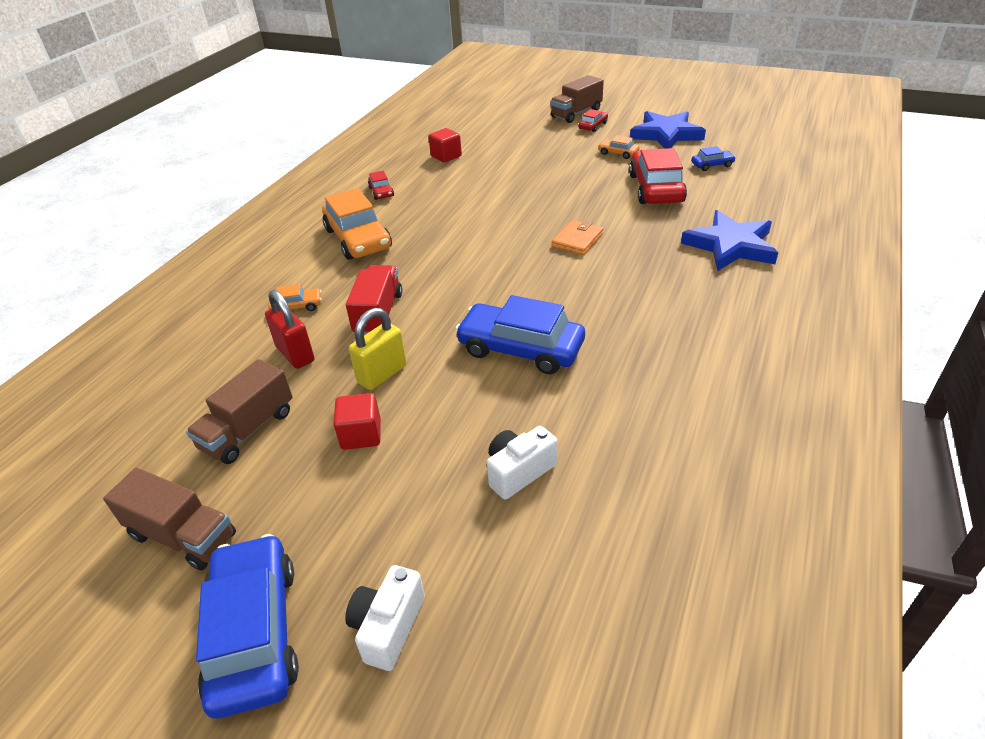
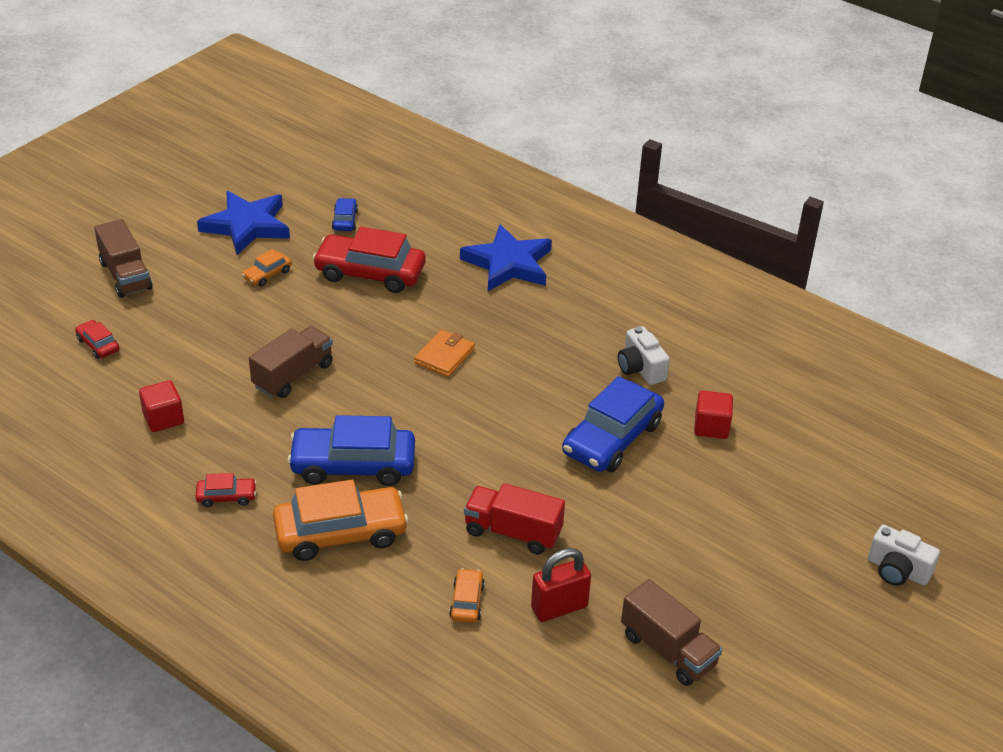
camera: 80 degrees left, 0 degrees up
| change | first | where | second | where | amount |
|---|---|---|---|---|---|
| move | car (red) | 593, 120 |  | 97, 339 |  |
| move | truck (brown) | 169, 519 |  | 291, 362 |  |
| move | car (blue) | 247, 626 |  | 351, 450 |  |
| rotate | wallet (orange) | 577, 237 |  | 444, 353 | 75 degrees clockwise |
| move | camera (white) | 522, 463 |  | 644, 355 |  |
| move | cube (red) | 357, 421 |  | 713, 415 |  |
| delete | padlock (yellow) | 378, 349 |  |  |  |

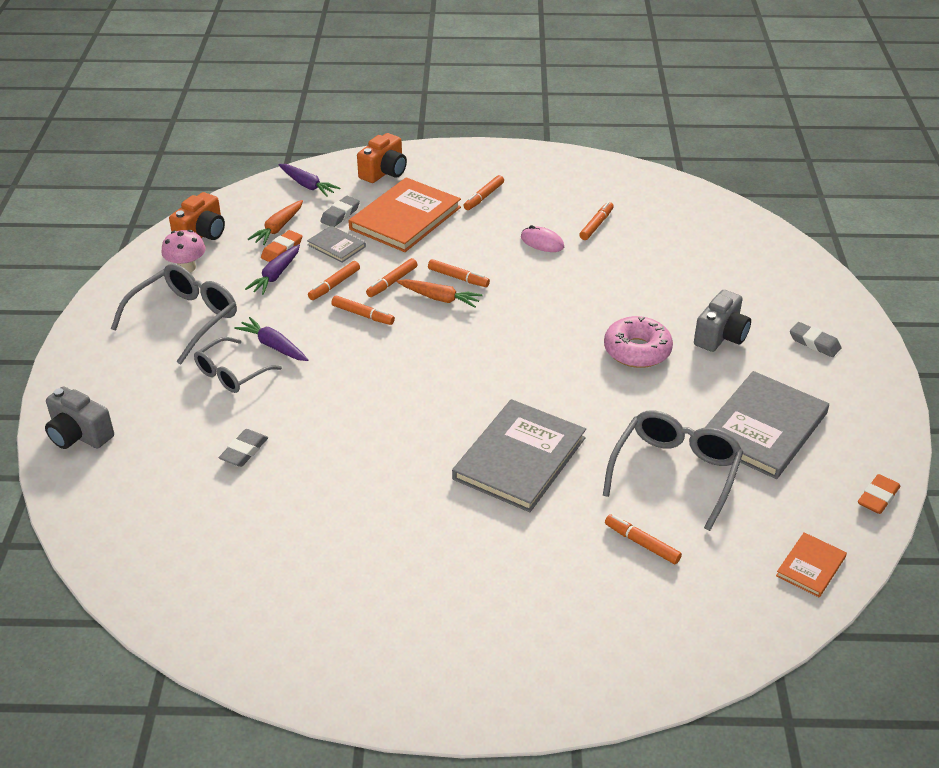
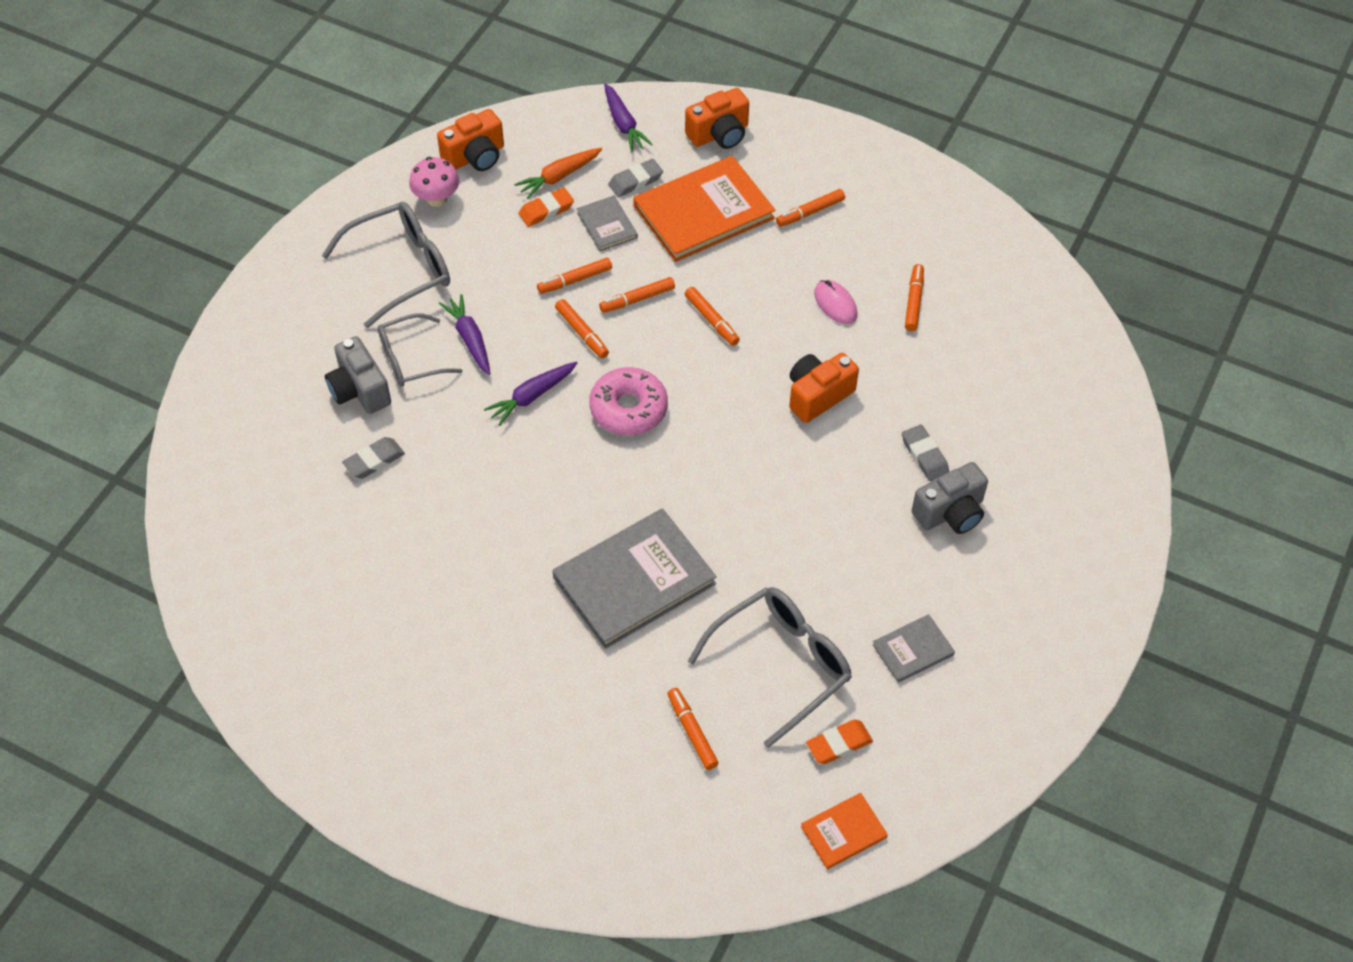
camera: 25 degrees right, 15 degrees up
| change | first | where | second | where | amount |
|---|---|---|---|---|---|
| move | camera (grey) | 79, 417 |  | 358, 375 |  |
| move | carrot (purple) | 272, 269 |  | 530, 394 |  |
| move | donut (pink) | 638, 342 |  | 628, 401 |  |
| insert |  |  | camera (orange) | 824, 388 |  |
| move | eraser (orange) | 879, 494 |  | 839, 742 |  |
| resize | book (grey) | 767, 425 |  | 913, 648 | x0.49 |
| move | eraser (grey) | 816, 339 |  | 925, 453 |  |
| rotate | marker (orange) | 596, 220 |  | 914, 297 | 45 degrees counterclockwise |
| delete | carrot (orange) | 440, 293 |  |  |  |

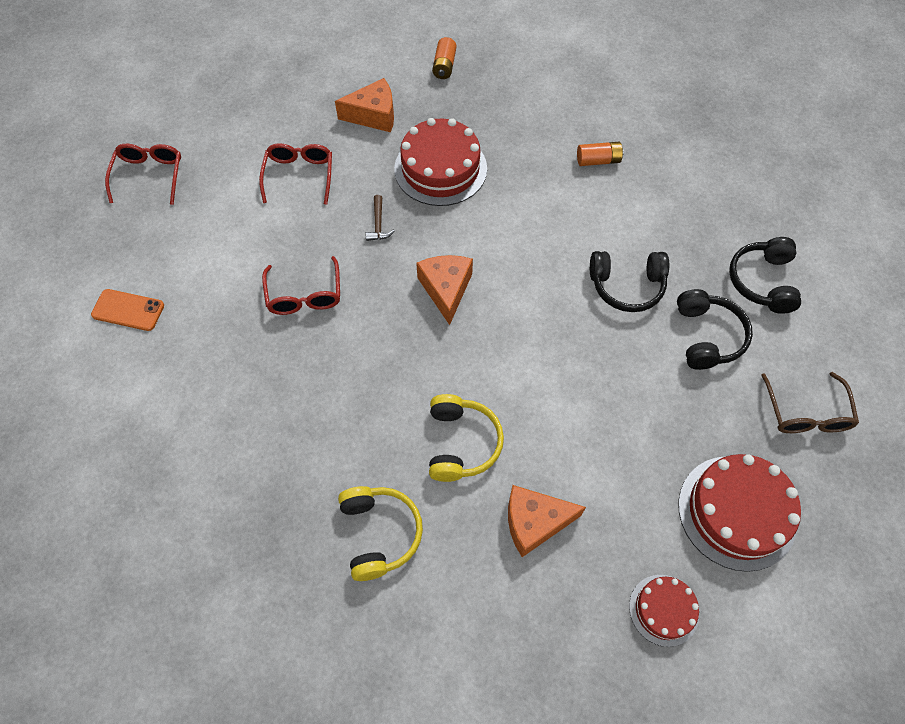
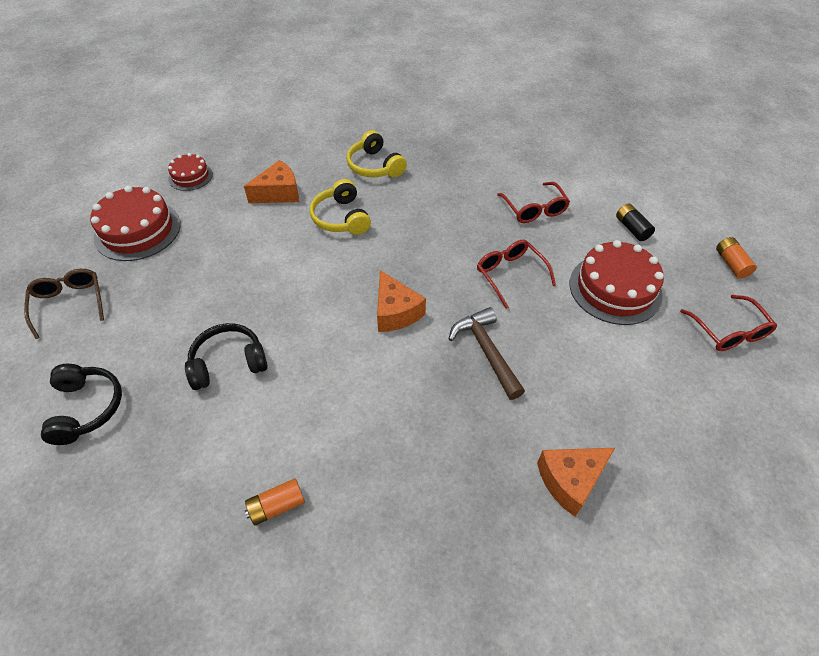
camera: 160 degrees right, 10 degrees down
| change | first | where | second | where | amount |
|---|---|---|---|---|---|
| resize | hammer (brown) | 380, 218 |  | 487, 353 | x1.91 |
| move | glasses (red) | 295, 174 |  | 533, 202 |  |
| move | cake (red) | 440, 162 |  | 617, 282 |  |
| replace | phone (orange) | 127, 310 | battery (black) | 635, 222 |  |
| move | battery (orange) | 444, 58 |  | 736, 257 |  |
| delete | headphones (black) | 715, 329 |  |  |  |

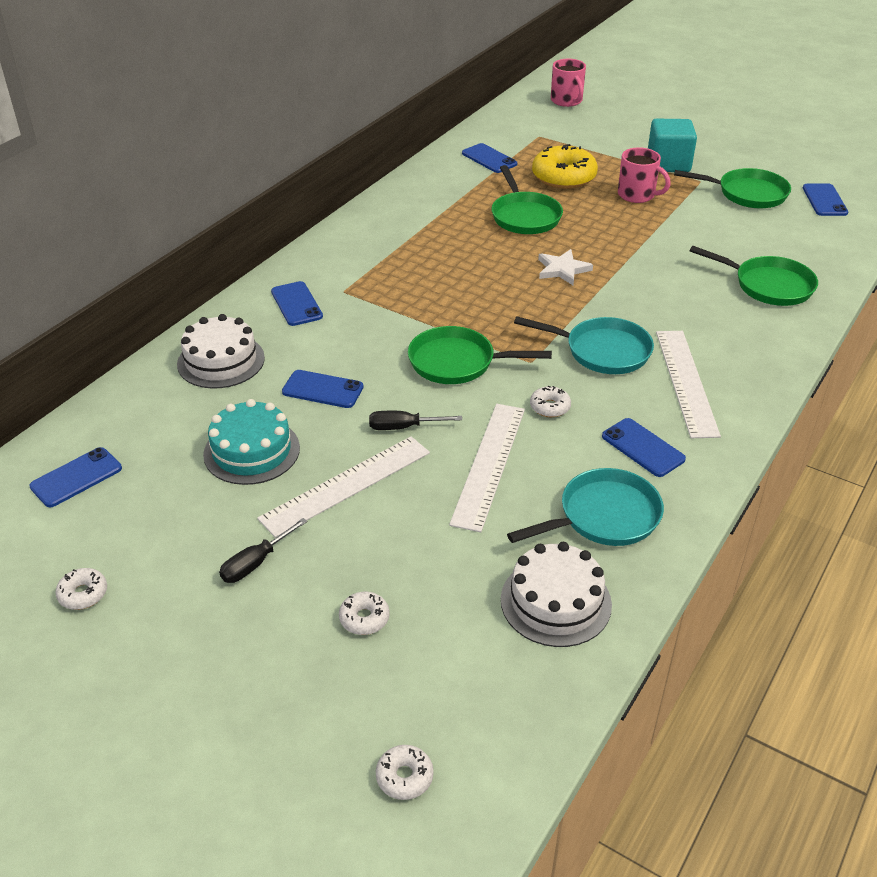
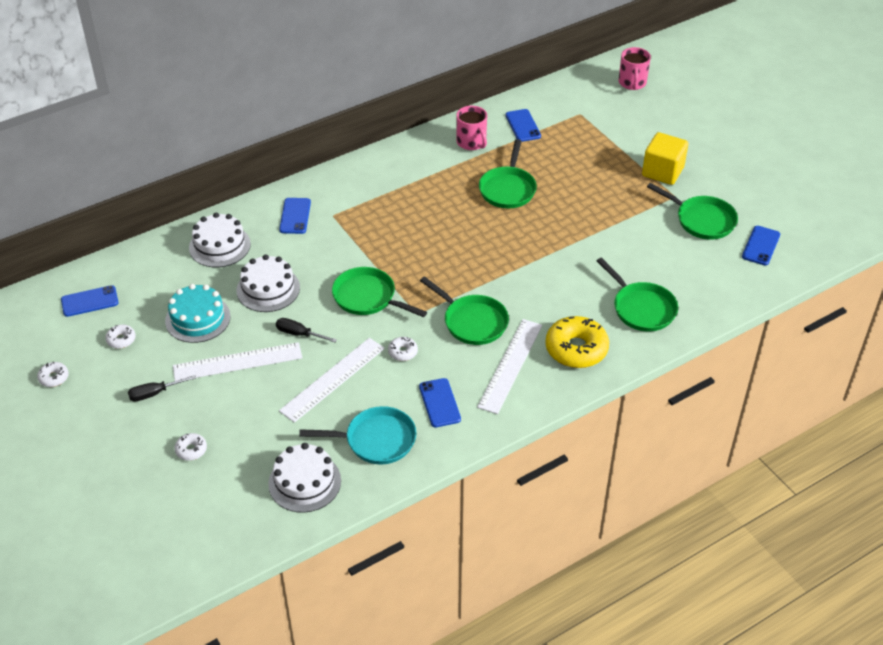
camera: 25 degrees right, 5 degrees up
| change | first | where | second | where | amount |
|---|---|---|---|---|---|
| move | donut (white) | 405, 772 |  | 120, 336 |  |
| replace | phone (blue) | 323, 389 | cake (white) | 268, 283 |  |
| recolor | pan (turquoise) | 584, 345 | pan (green) | 464, 310 |  |
| move | mug (pink) | 644, 175 |  | 471, 128 |  |
| move | donut (yellow) | 565, 166 |  | 577, 342 |  |
| recolor | cube (turquoise) | 672, 145 | cube (yellow) | 665, 158 |  |
| delete | star (white) | 565, 267 |  |  |  |

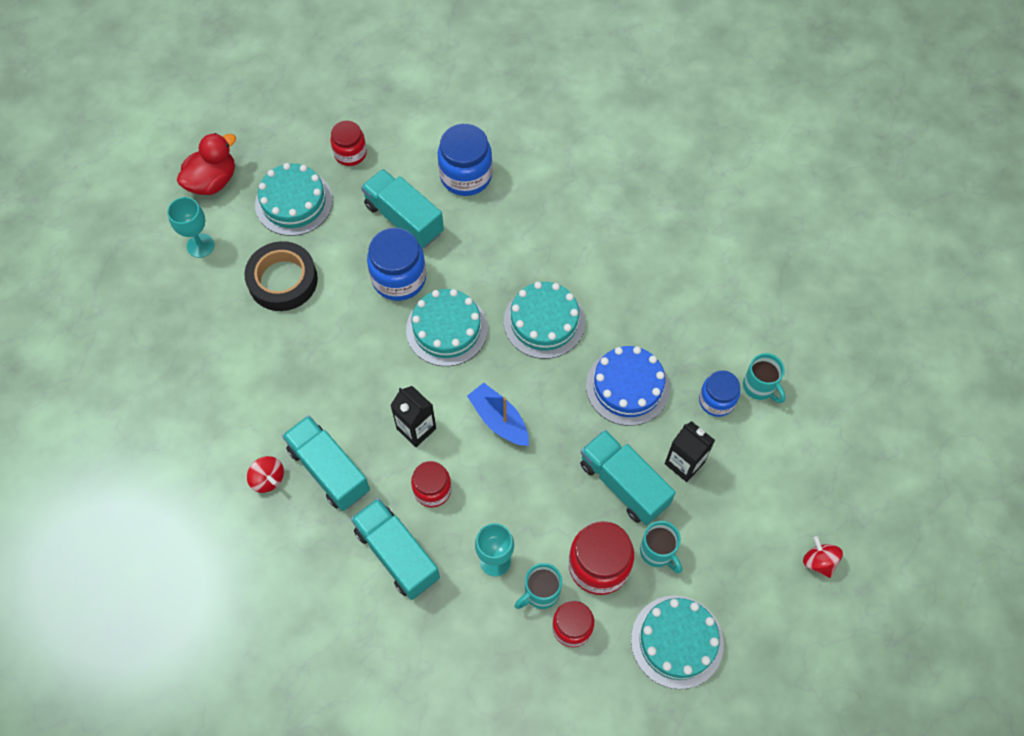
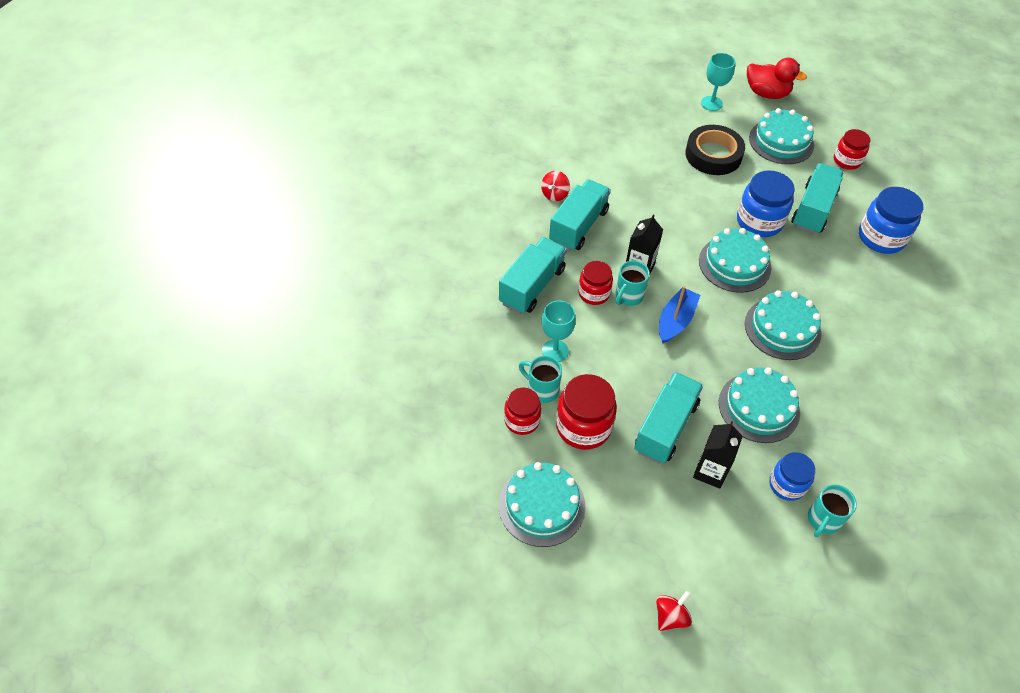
camera: 70 degrees right, 10 degrees down
| change | first | where | second | where | amount |
|---|---|---|---|---|---|
| move | mug (turquoise) | 661, 547 |  | 633, 283 |  |
| recolor | cake (blue) | 628, 386 | cake (turquoise) | 759, 405 |  |

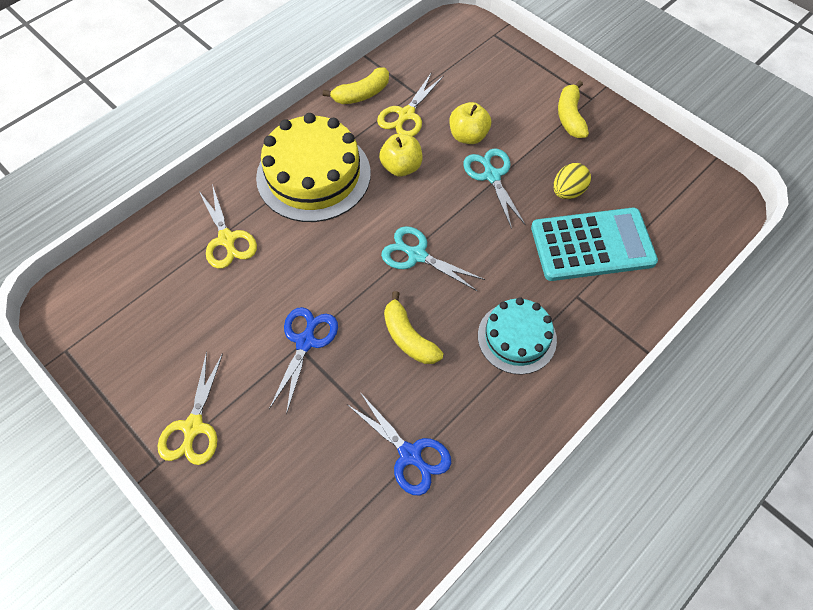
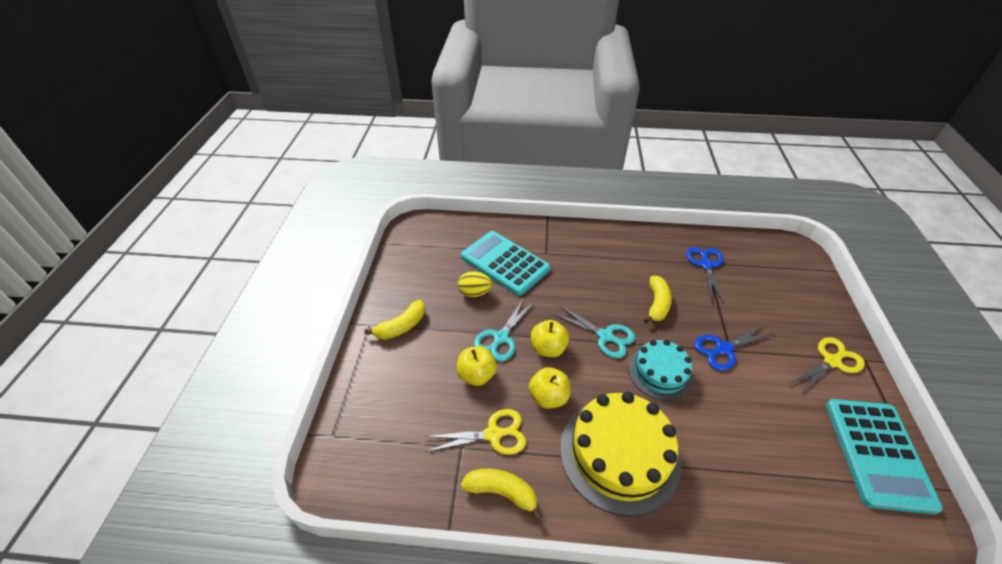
camera: 130 degrees left, 15 degrees down
| change | first | where | second | where | amount |
|---|---|---|---|---|---|
| insert |  |  | apple (yellow) | 550, 338 |  |
| rotate | scissors (turquoise) | 433, 258 |  | 594, 331 | 45 degrees counterclockwise |
| move | cake (turquoise) | 517, 336 |  | 661, 370 |  |
| insert |  |  | calculator (turquoise) | 884, 456 |  |
| delete | scissors (yellow) | 228, 226 |  |  |  |

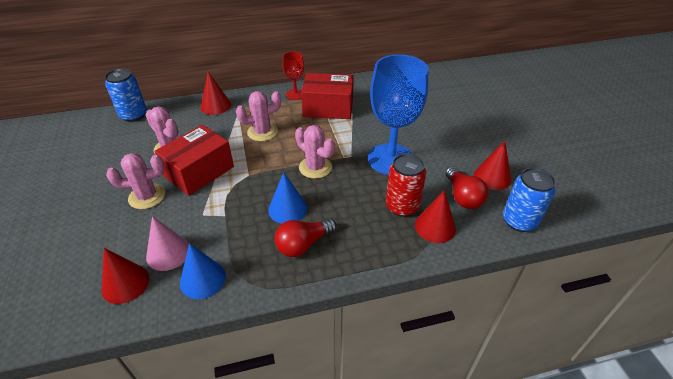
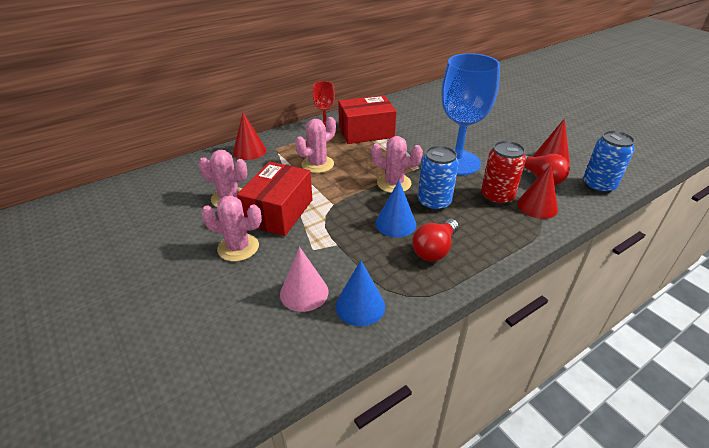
camera: 20 degrees left, 5 degrees down
| change | first | where | second | where | amount |
|---|---|---|---|---|---|
| rotate | cactus (pink) | 135, 181 |  | 231, 229 | 45 degrees clockwise |
| move | can (blue) | 126, 95 |  | 438, 178 |  |
| delete | cone (red) | 125, 276 |  |  |  |

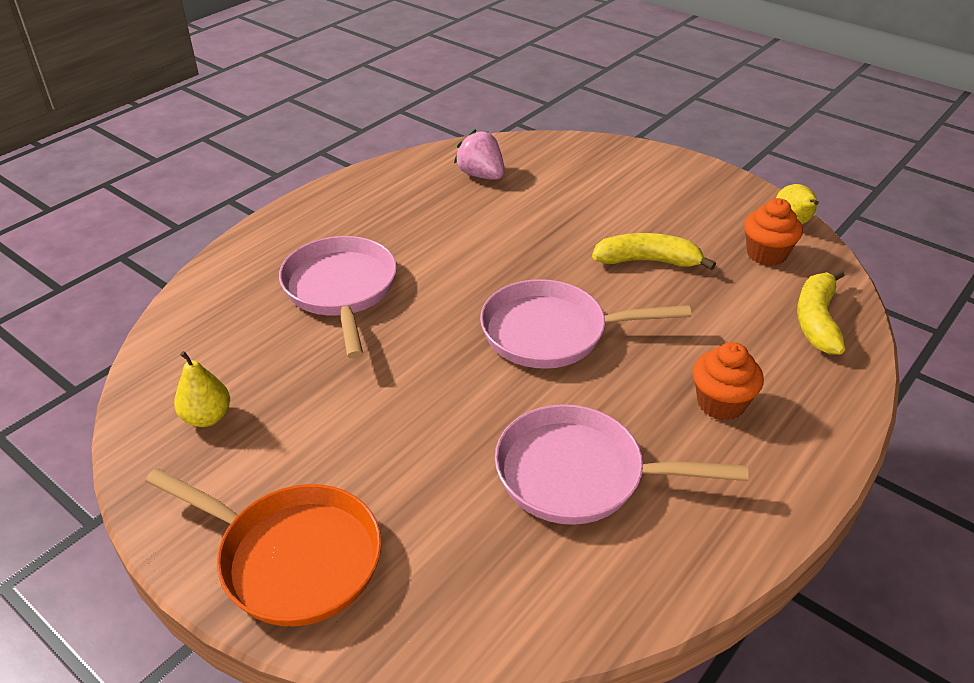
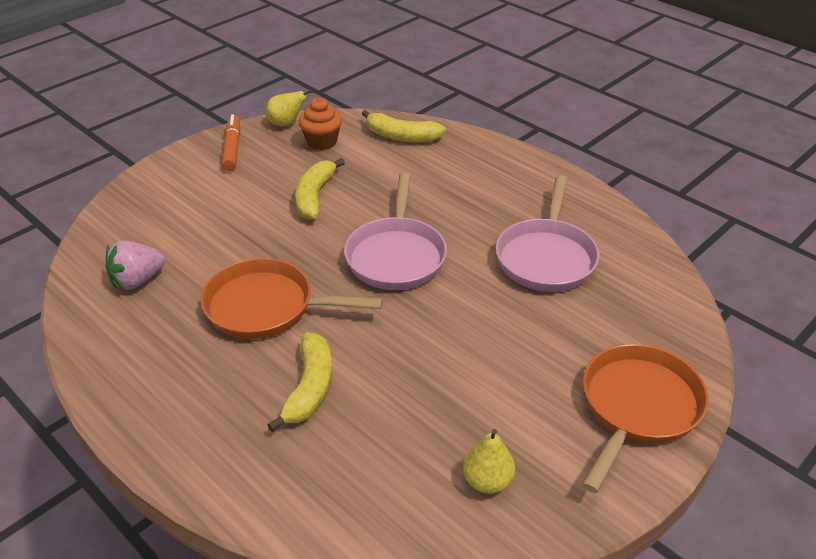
camera: 85 degrees left, 0 degrees up
| change | first | where | second | where | amount |
|---|---|---|---|---|---|
| insert |  |  | pan (orange) | 292, 298 |  |
| insert |  |  | marker (orange) | 231, 142 |  |
| replace | pan (pink) | 338, 297 | banana (yellow) | 300, 382 |  |
| delete | cupcake (orange) | 728, 381 |  |  |  |

